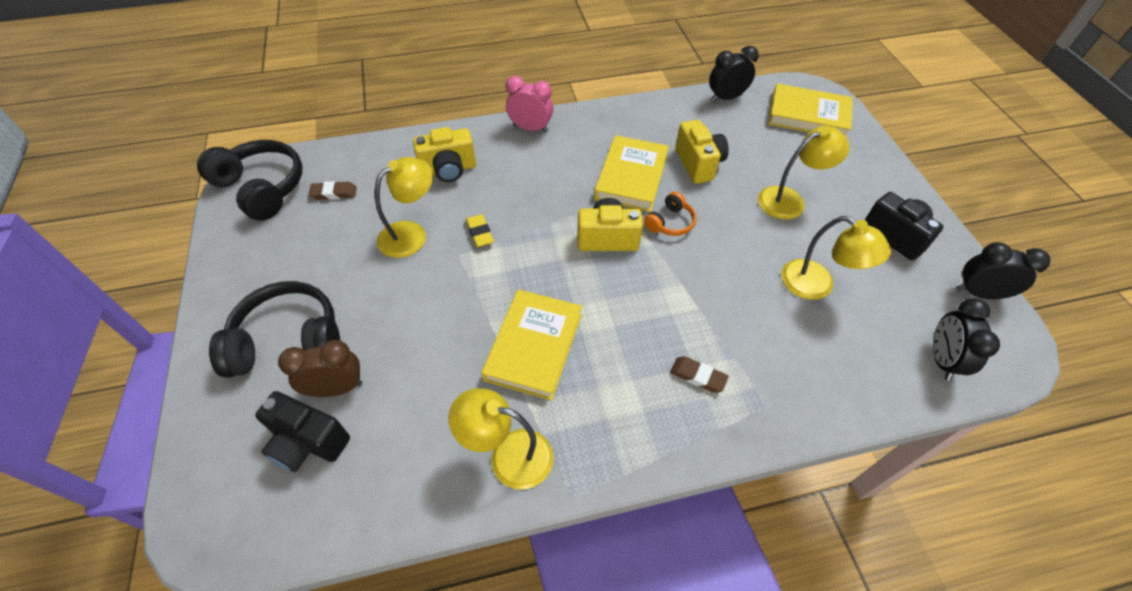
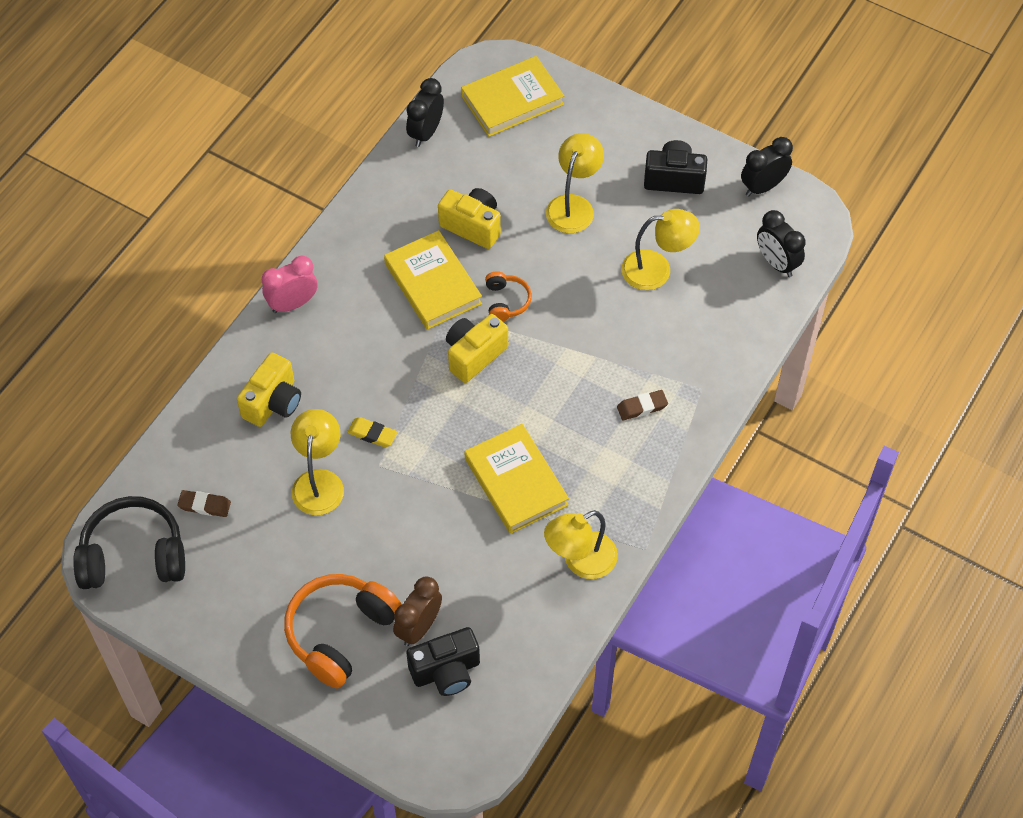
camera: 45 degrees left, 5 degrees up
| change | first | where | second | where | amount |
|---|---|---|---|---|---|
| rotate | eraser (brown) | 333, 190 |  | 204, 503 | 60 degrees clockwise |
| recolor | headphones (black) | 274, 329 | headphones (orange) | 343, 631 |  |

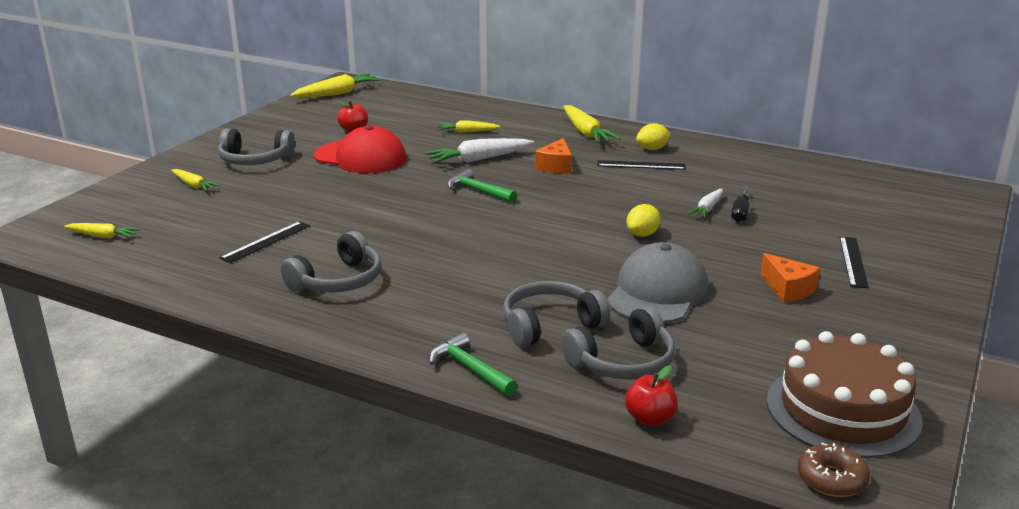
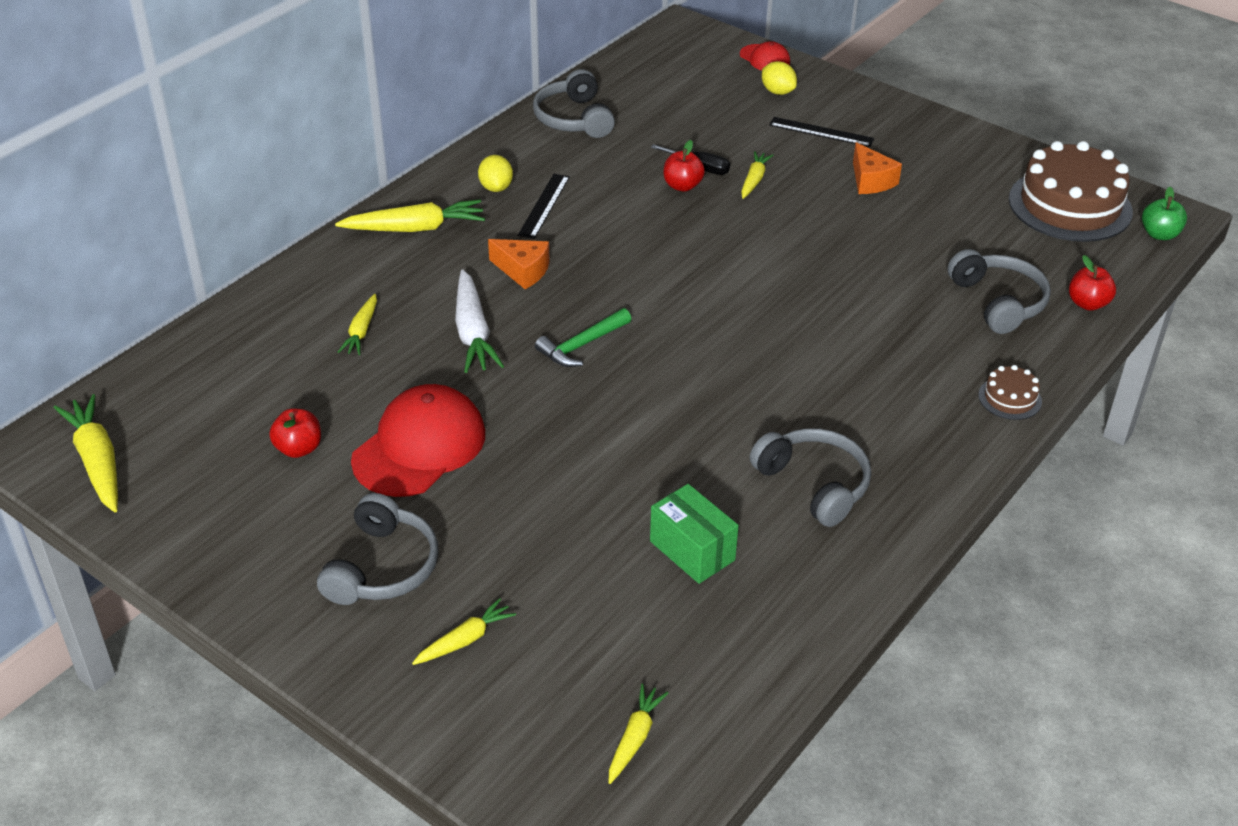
camera: 80 degrees left, 15 degrees up
| change | first | where | second | where | amount |
|---|---|---|---|---|---|
| move | headphones (grey) | 556, 314 |  | 574, 103 |  |
| replace | ruler (black) | 264, 242 | box (green) | 694, 534 |  |
| replace | carrot (white) | 705, 203 | apple (red) | 684, 165 |  |
| insert |  |  | cap (red) | 765, 55 |  |
| insert |  |  | carrot (yellow) | 757, 175 |  |
| move | lemon (yellow) | 643, 220 |  | 779, 78 |  |
| rotate | cheese (orange) | 790, 278 |  | 877, 168 | 90 degrees clockwise |
| replace | hammer (green) | 473, 364 | cake (brown) | 1010, 392 |  |
| replace | donut (brown) | 834, 470 | apple (green) | 1164, 213 |  |
| delete | cap (grey) | 658, 282 |  |  |  |

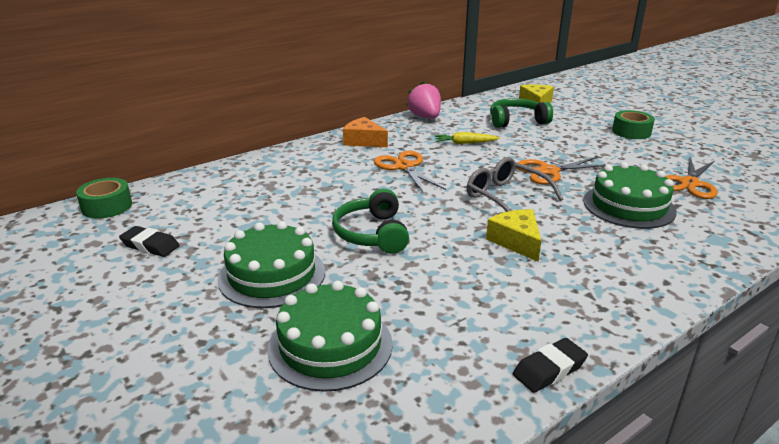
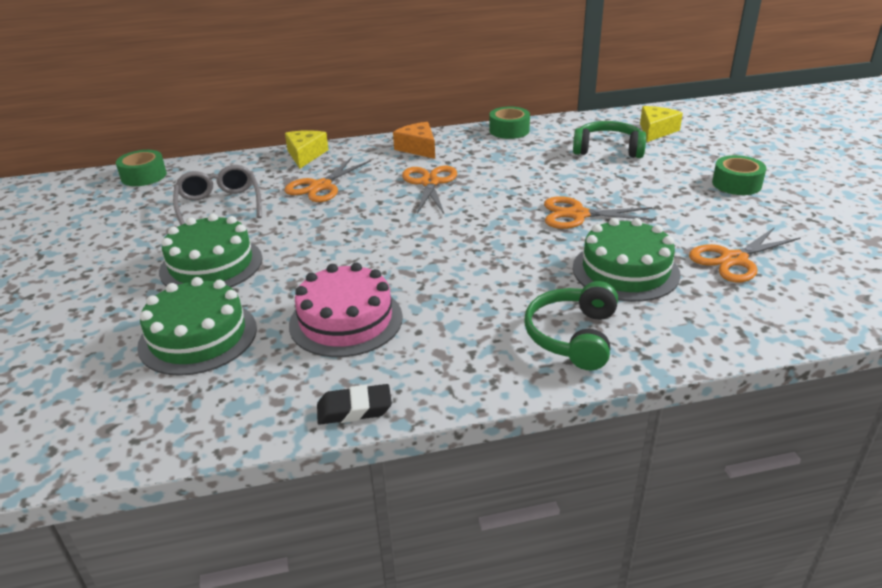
camera: 25 degrees right, 5 degrees up
| change | first | where | second | where | amount |
|---|---|---|---|---|---|
| move | glasses (grey) | 515, 184 |  | 217, 195 |  |
| insert |  |  | scissors (orange) | 327, 179 |  |
| move | cheese (yellow) | 513, 235 |  | 307, 149 |  |
| insert |  |  | cake (pink) | 346, 310 |  |
| replace | strawberry (pink) | 423, 99 | tape (green) | 509, 123 |  |
| move | headphones (green) | 370, 221 |  | 571, 325 |  |
| delete | eraser (black) | 149, 241 |  |  |  |
| delete | carrot (yellow) | 467, 138 |  |  |  |

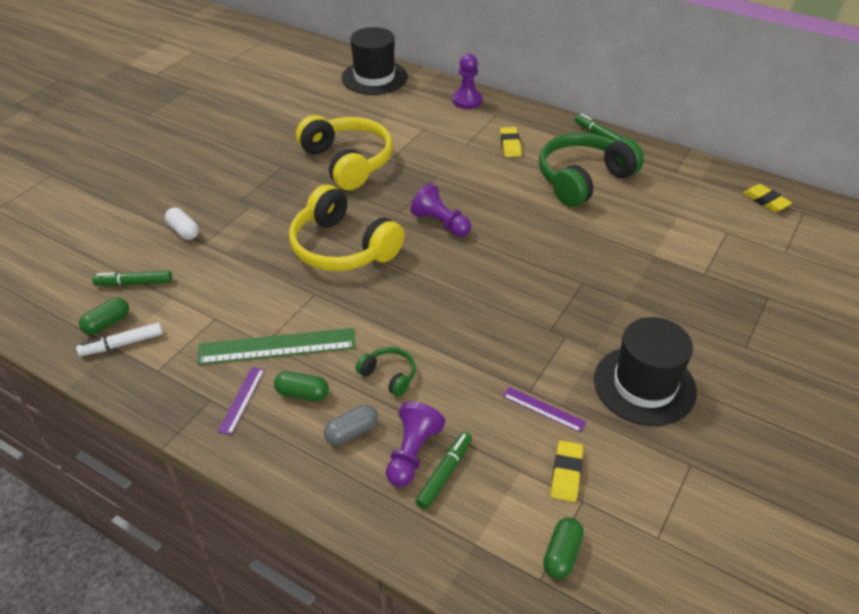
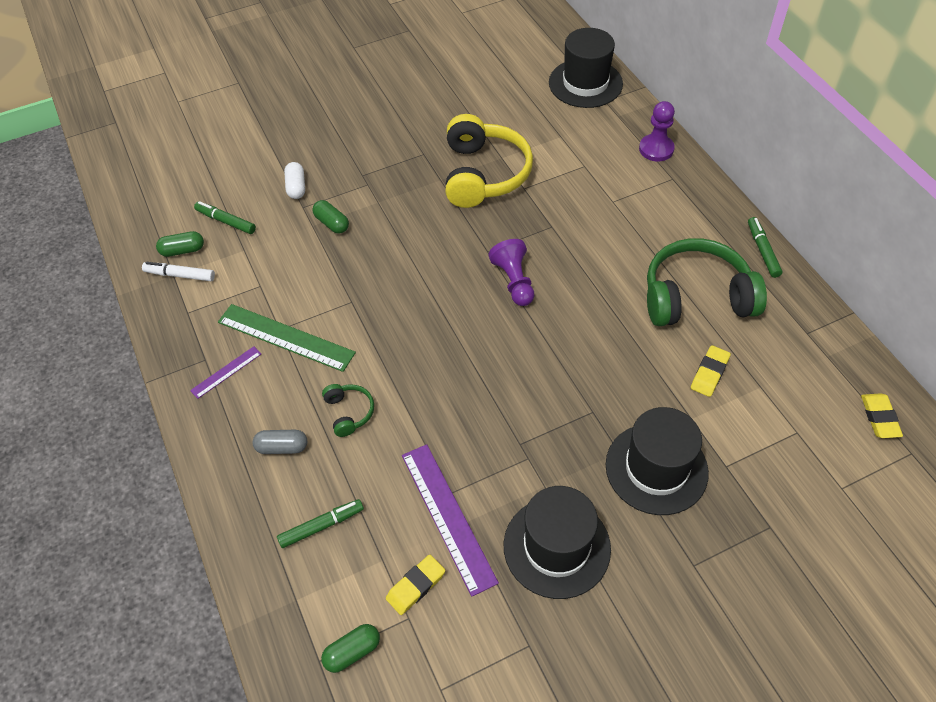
camera: 35 degrees right, 10 degrees up
| change | first | where | second | where | amount |
|---|---|---|---|---|---|
| move | capsule (green) | 301, 386 |  | 330, 217 |  |
| resize | ruler (purple) | 544, 409 |  | 450, 520 | x1.95 |
| insert |  |  | hat (black) | 657, 461 |  |
| move | eraser (yellow) | 511, 142 |  | 711, 371 |  |
| delete | headphones (yellow) | 347, 228 |  |  |  |
| delete | pawn (purple) | 415, 444 |  |  |  |

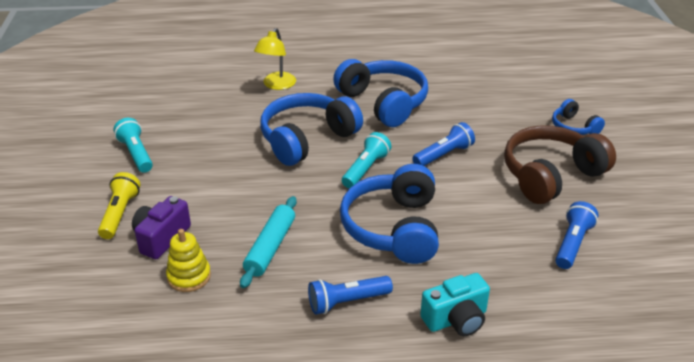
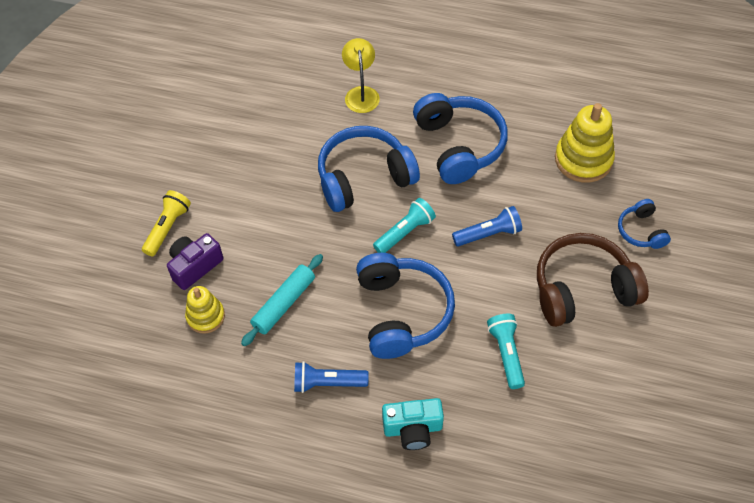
camera: 20 degrees right, 20 degrees up
| change | first | where | second | where | amount |
|---|---|---|---|---|---|
| rotate | lamp (yellow) | 275, 59 |  | 361, 75 | 135 degrees clockwise |
| rotate | headphones (blue) | 389, 214 |  | 405, 306 | 150 degrees clockwise |
| move | flashlight (turquoise) | 133, 145 |  | 506, 351 |  |
| insert |  |  | stacking toy (yellow) | 585, 143 |  |
| delete | flashlight (blue) | 577, 235 |  |  |  |

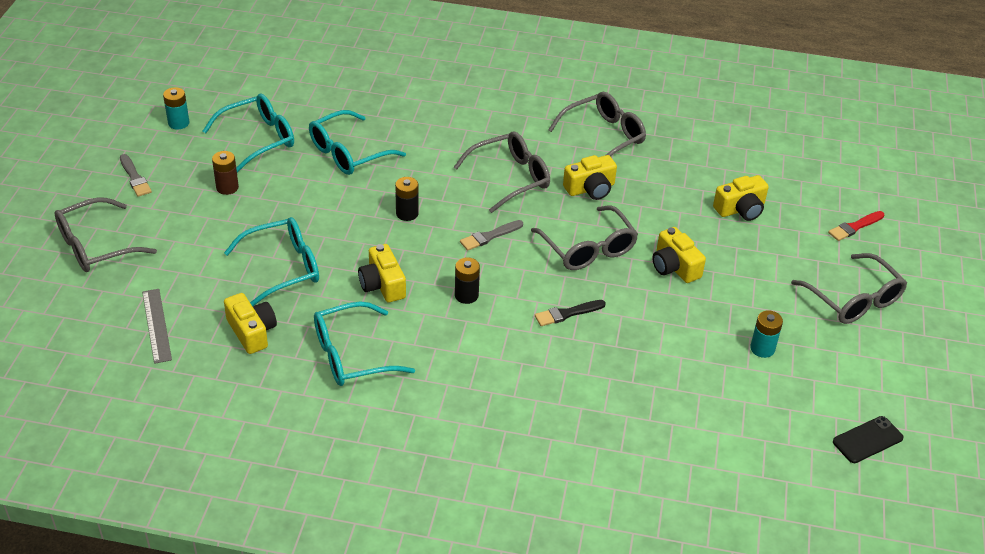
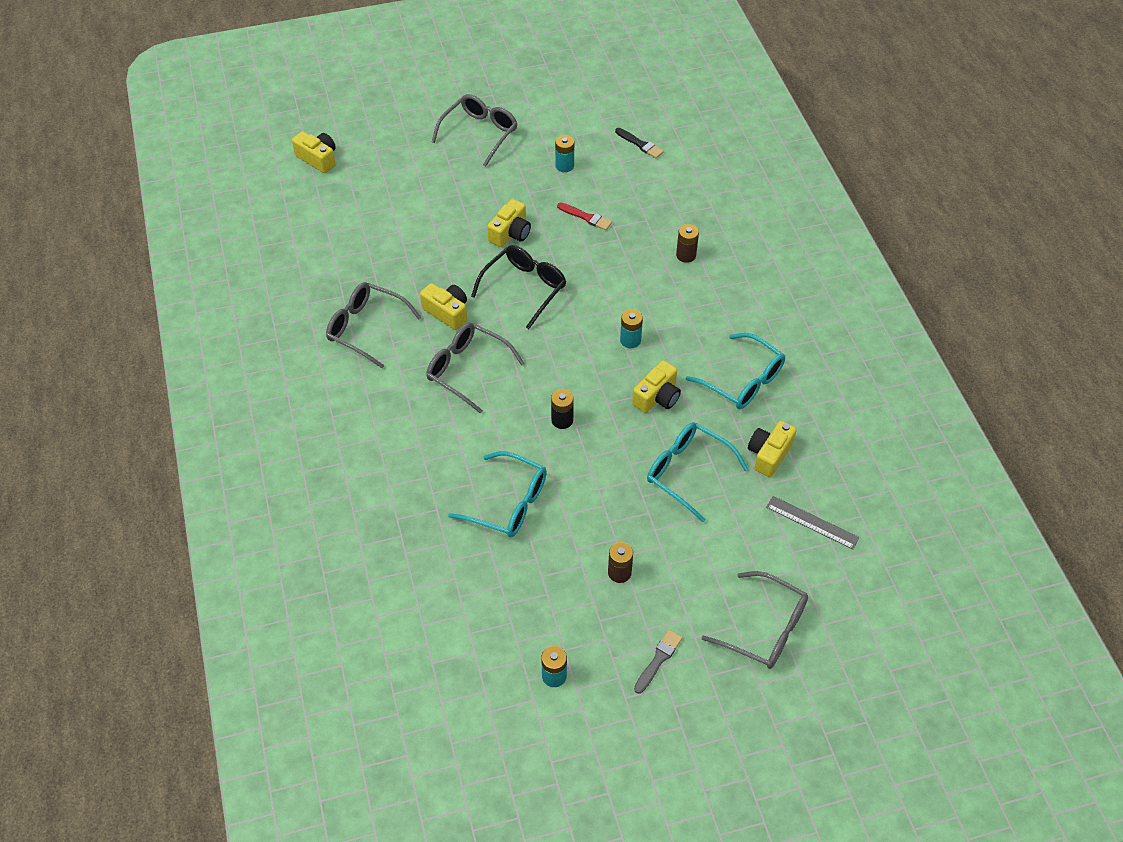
camera: 115 degrees left, 10 degrees up
| change | first | where | second | where | amount |
|---|---|---|---|---|---|
| move | camera (yellow) | 741, 198 |  | 314, 152 |  |
| recolor | glasses (grey) | 584, 238 | glasses (black) | 518, 287 |  |
| move | brush (red) | 856, 226 |  | 584, 216 |  |
| move | brush (black) | 570, 313 |  | 639, 143 |  |
| recolor | battery (black) | 467, 281 | battery (turquoise) | 631, 328 |  |
| insert |  |  | battery (brown) | 687, 243 |  |
| rotate | ruler (grey) | 157, 326 |  | 813, 522 | 75 degrees clockwise |
| delete | glasses (turquoise) | 248, 133 |  |  |  |
| delete | brush (grey) | 491, 235 |  |  |  |
| delete | phone (black) | 868, 439 |  |  |  |

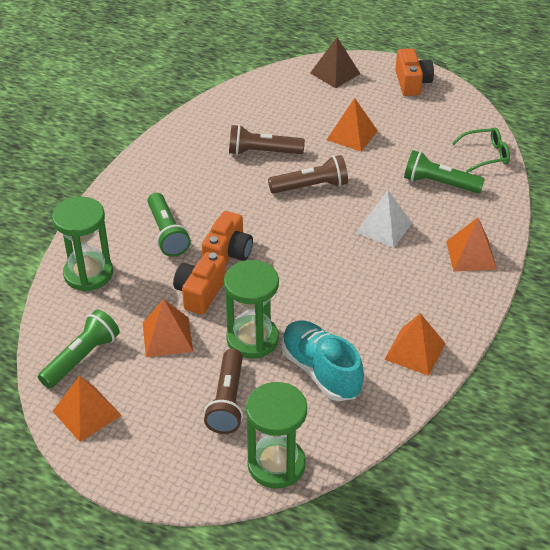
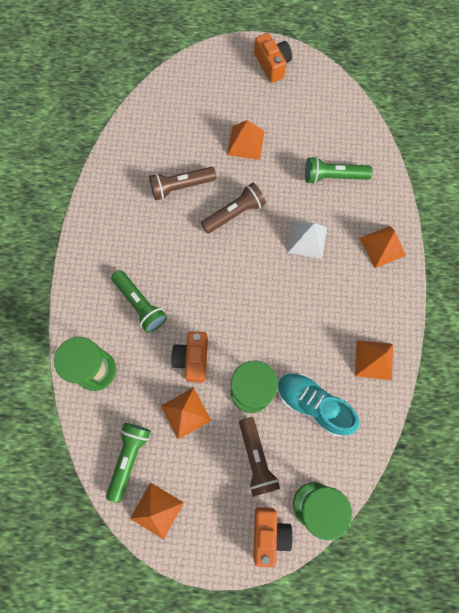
camera: 20 degrees left, 30 degrees up
| change | first | where | second | where | amount |
|---|---|---|---|---|---|
| move | camera (orange) | 227, 237 |  | 273, 537 |  |
| delete | pyramid (brown) | 335, 62 |  |  |  |
| delete | glasses (green) | 481, 150 |  |  |  |

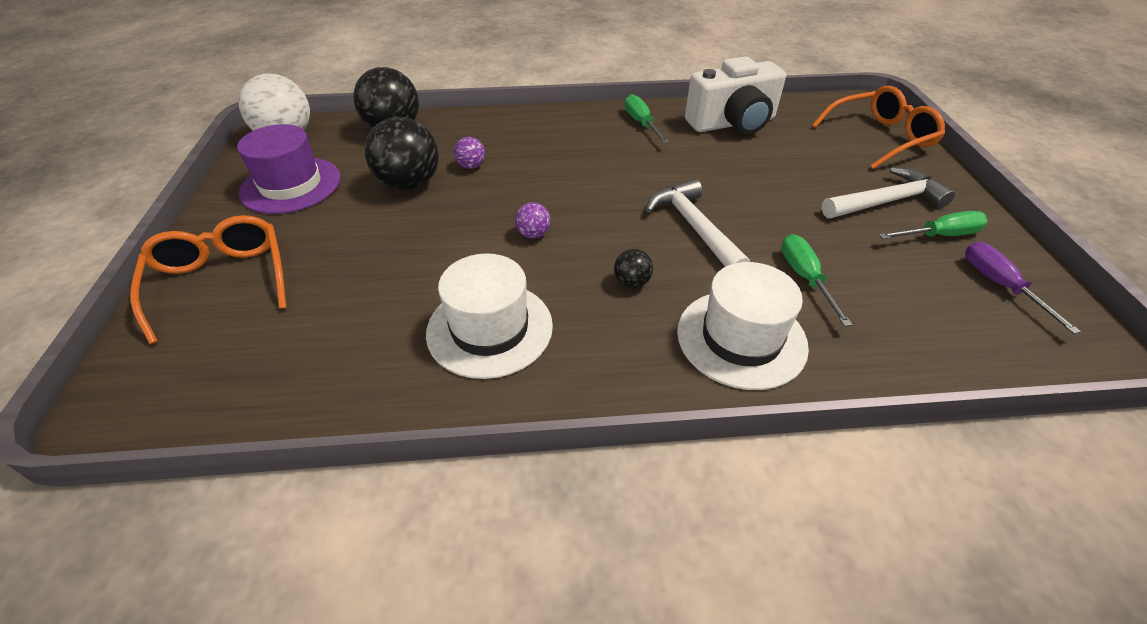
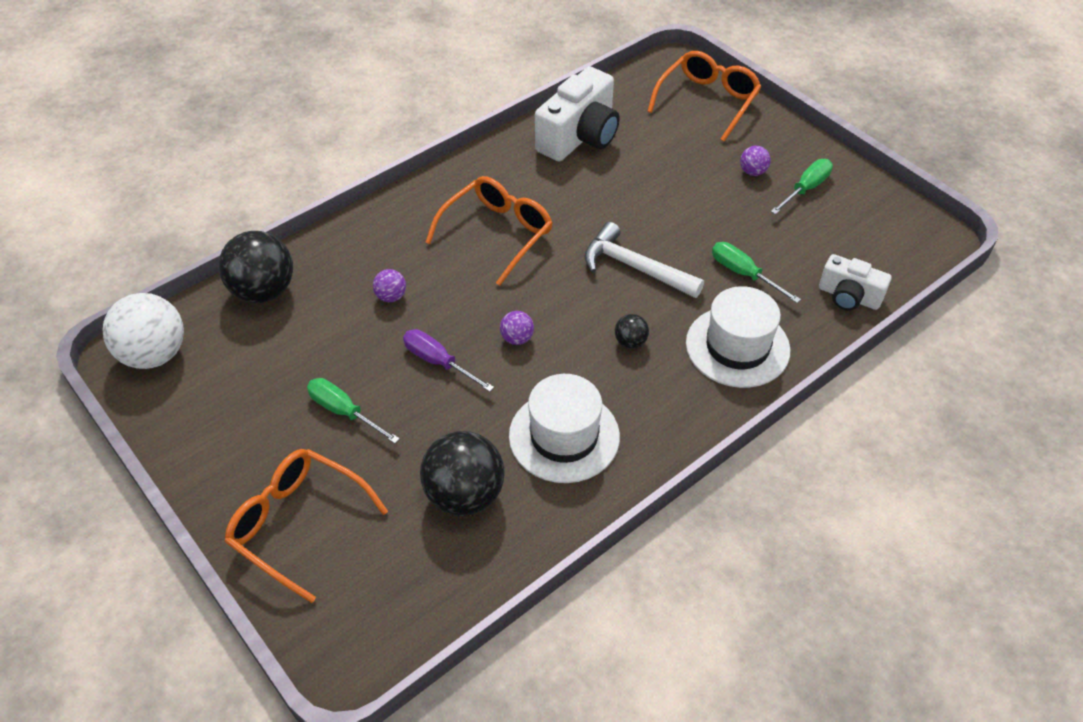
camera: 35 degrees left, 5 degrees up
| change | first | where | second | where | amount |
|---|---|---|---|---|---|
| move | screwdriver (green) | 646, 118 |  | 353, 411 |  |
| move | screwdriver (purple) | 1023, 288 |  | 448, 360 |  |
| move | ball (black) | 402, 154 |  | 462, 473 |  |
| insert |  |  | glasses (orange) | 489, 230 |  |
| replace | hammer (white) | 888, 192 | ball (purple) | 755, 161 |  |
| insert |  |  | camera (white) | 855, 282 |  |
| delete | hat (purple) | 289, 169 |  |  |  |

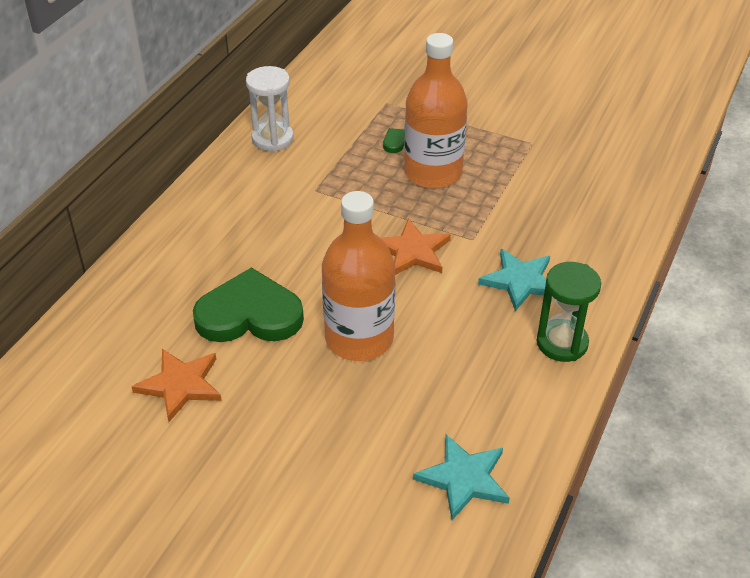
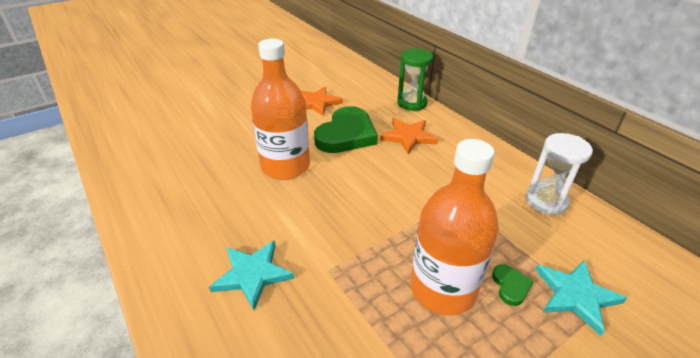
camera: 120 degrees right, 5 degrees down
| change | first | where | second | where | amount |
|---|---|---|---|---|---|
| move | star (orange) | 416, 246 |  | 409, 136 |  |
| move | hourglass (green) | 569, 312 |  | 415, 80 |  |
| move | star (turquoise) | 461, 477 |  | 581, 298 |  |

